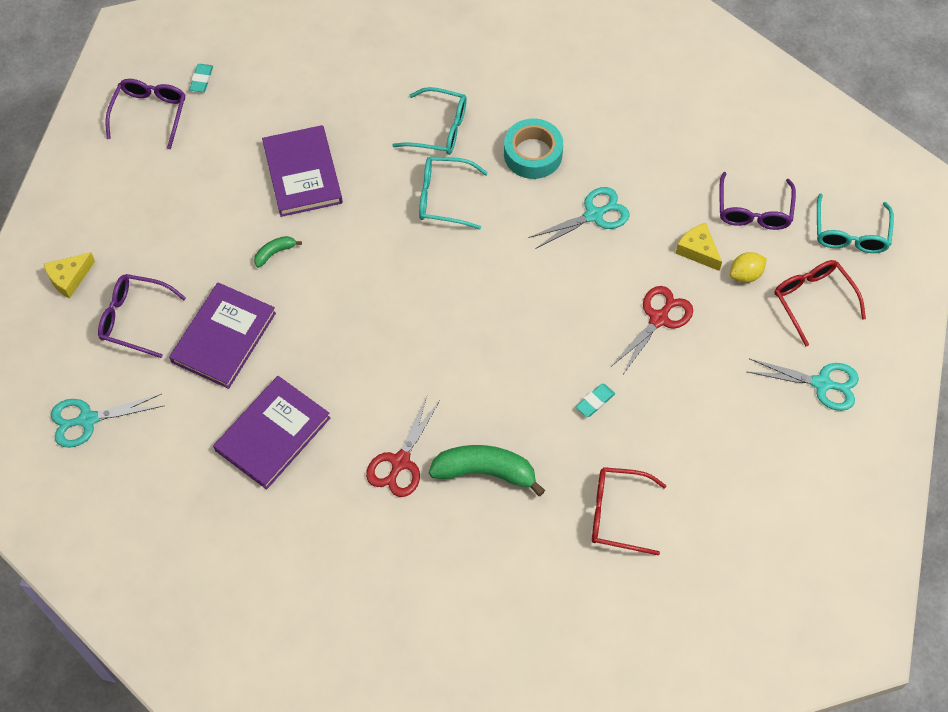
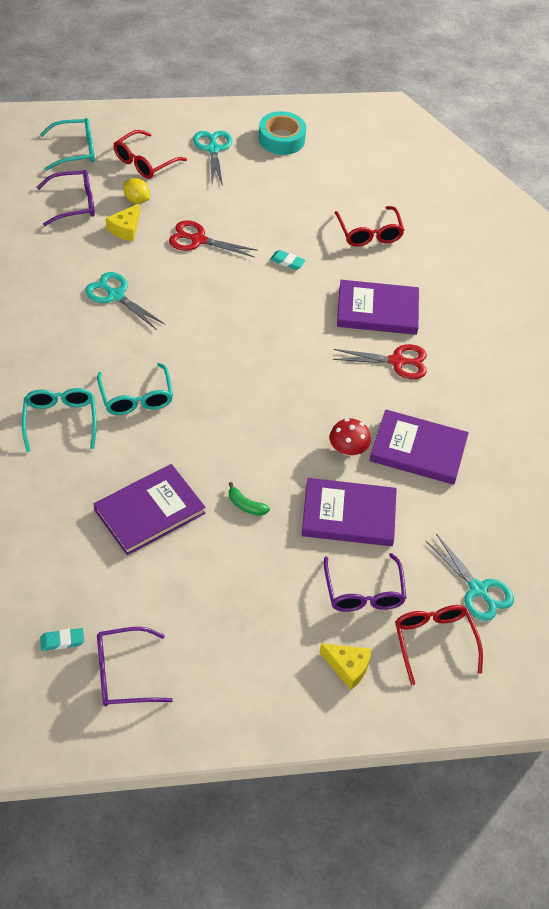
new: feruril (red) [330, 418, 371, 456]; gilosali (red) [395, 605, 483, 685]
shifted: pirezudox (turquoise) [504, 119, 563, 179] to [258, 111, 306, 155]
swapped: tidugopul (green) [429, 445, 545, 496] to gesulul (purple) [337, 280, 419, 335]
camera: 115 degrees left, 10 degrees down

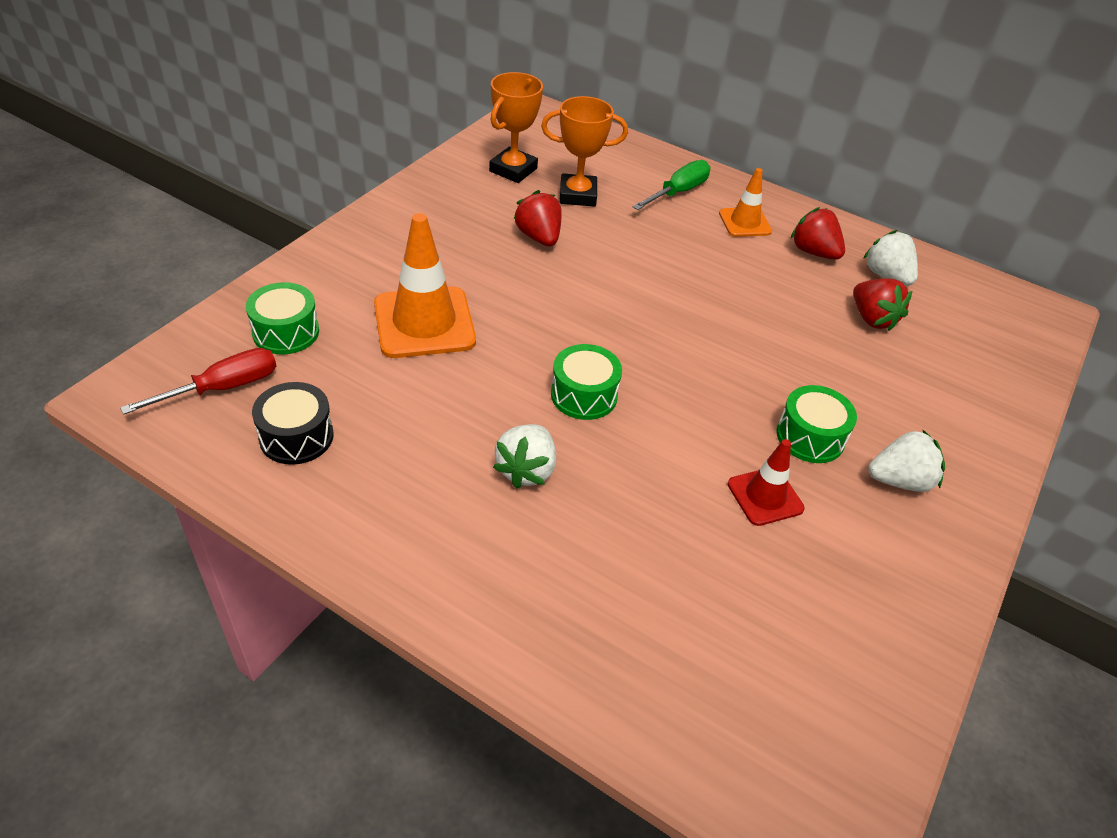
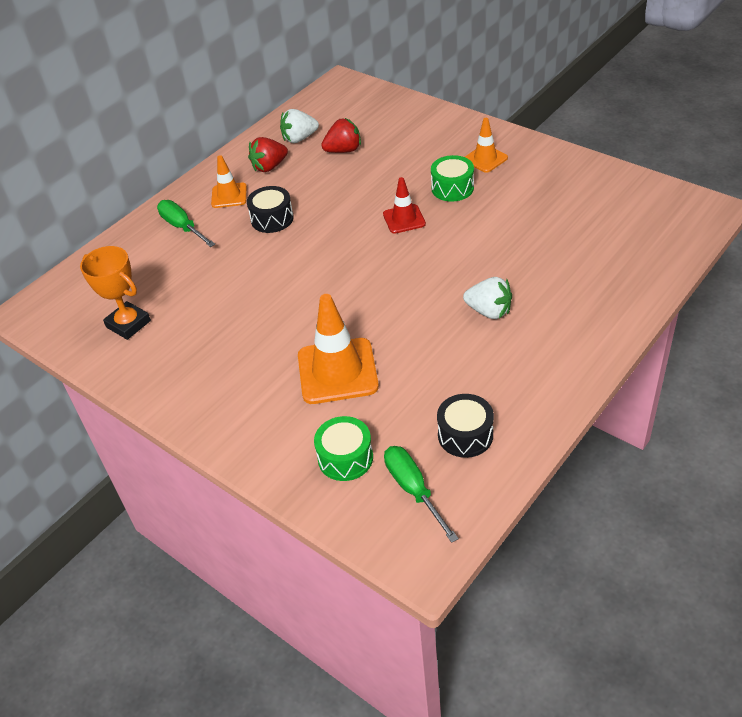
gone: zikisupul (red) [514, 190, 562, 246]; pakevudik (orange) [541, 96, 628, 207]; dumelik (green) [551, 344, 622, 420]
new: dumelik (black) [247, 186, 294, 233]
shifted: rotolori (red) [728, 439, 805, 526] to [383, 177, 426, 234]
swapped: zikisupul (white) [868, 429, 945, 492] to rotolori (orange) [465, 118, 508, 173]
repainted: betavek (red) [120, 348, 276, 415] to betavek (green) [384, 446, 459, 543]
camera: 75 degrees left, 0 degrees up

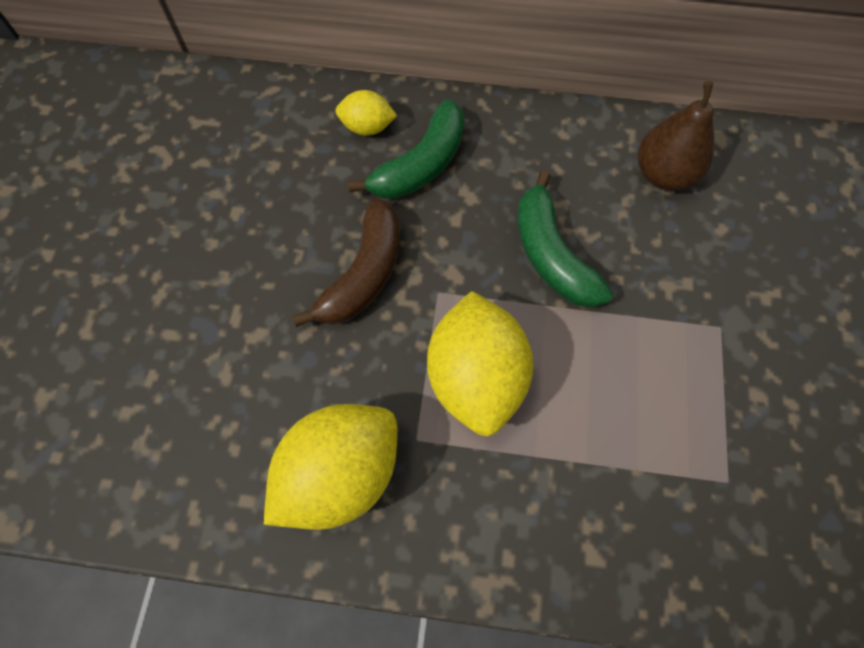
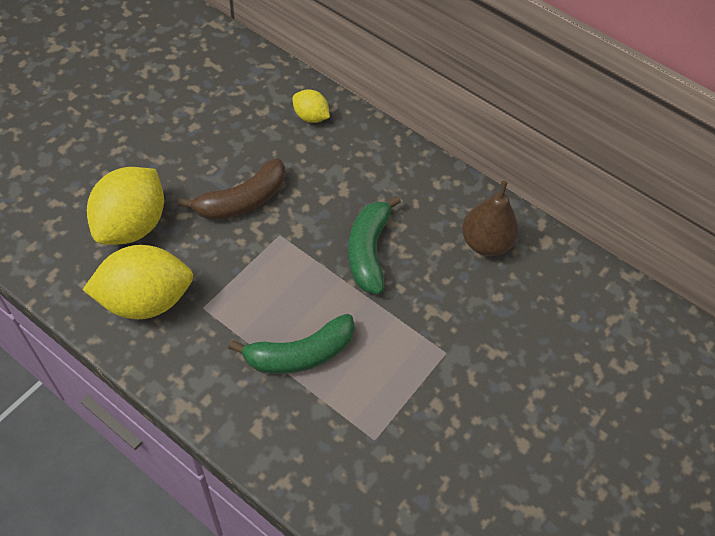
shifted: tidugopul (green) [348, 99, 465, 199] to [228, 314, 355, 374]; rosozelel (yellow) [427, 291, 533, 436] to [87, 167, 164, 245]
camera: 25 degrees right, 10 degrees down

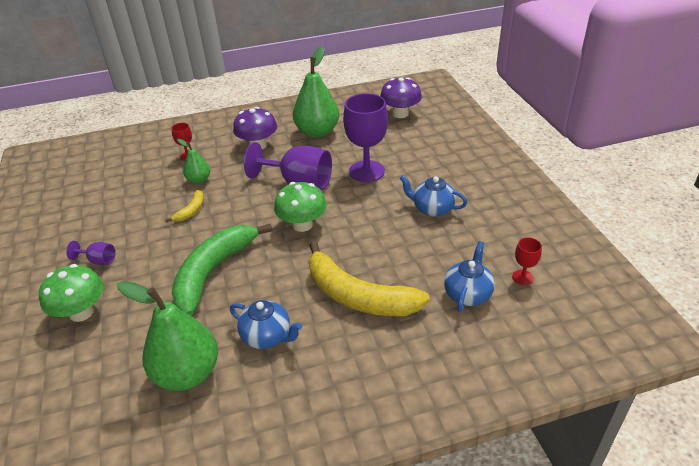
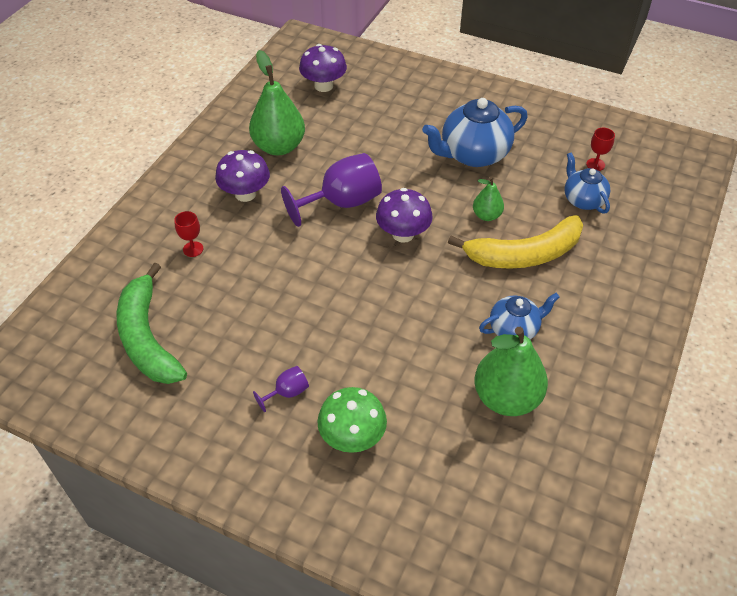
gone: tidugopul (yellow) [165, 190, 204, 222]; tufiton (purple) [343, 93, 388, 182]
shifted: tidugopul (green) [171, 223, 273, 316] to [117, 262, 187, 384]; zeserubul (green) [177, 139, 210, 184] to [473, 177, 504, 221]
repainted: feruril (green) [274, 182, 327, 232] to feruril (purple) [376, 188, 433, 243]
scaled: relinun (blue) [399, 175, 467, 217] = [422, 98, 528, 167] x1.68
camera: 50 degrees left, 10 degrees up

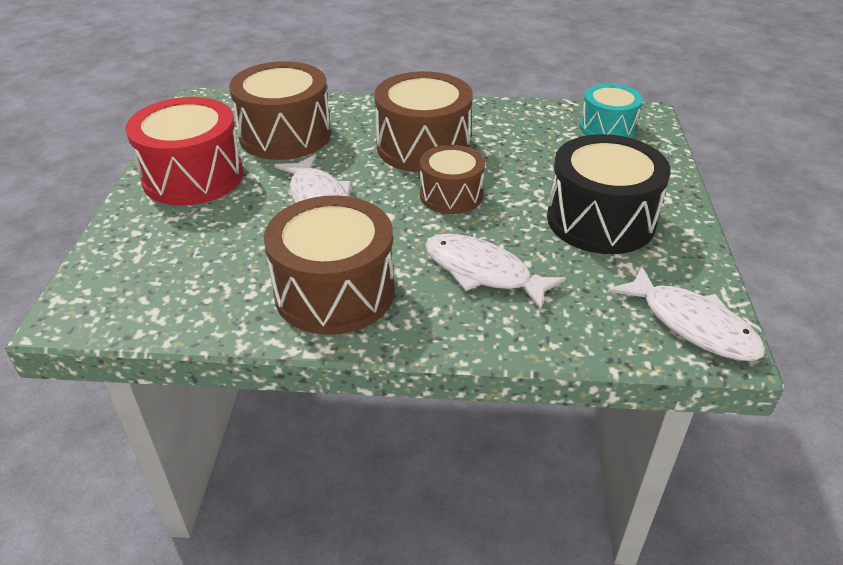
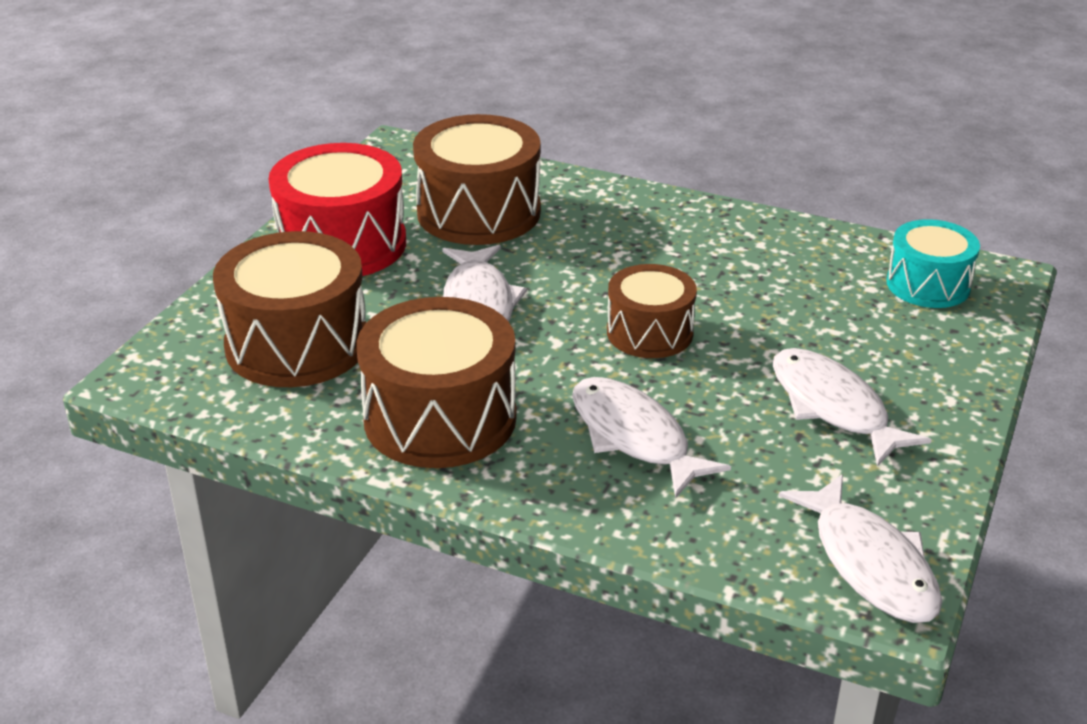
shifted: dumelik (brown) [374, 71, 473, 172] to [213, 231, 366, 387]
swapped: dumelik (black) [547, 134, 671, 254] to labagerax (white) [772, 348, 932, 467]
camera: 20 degrees right, 5 degrees down

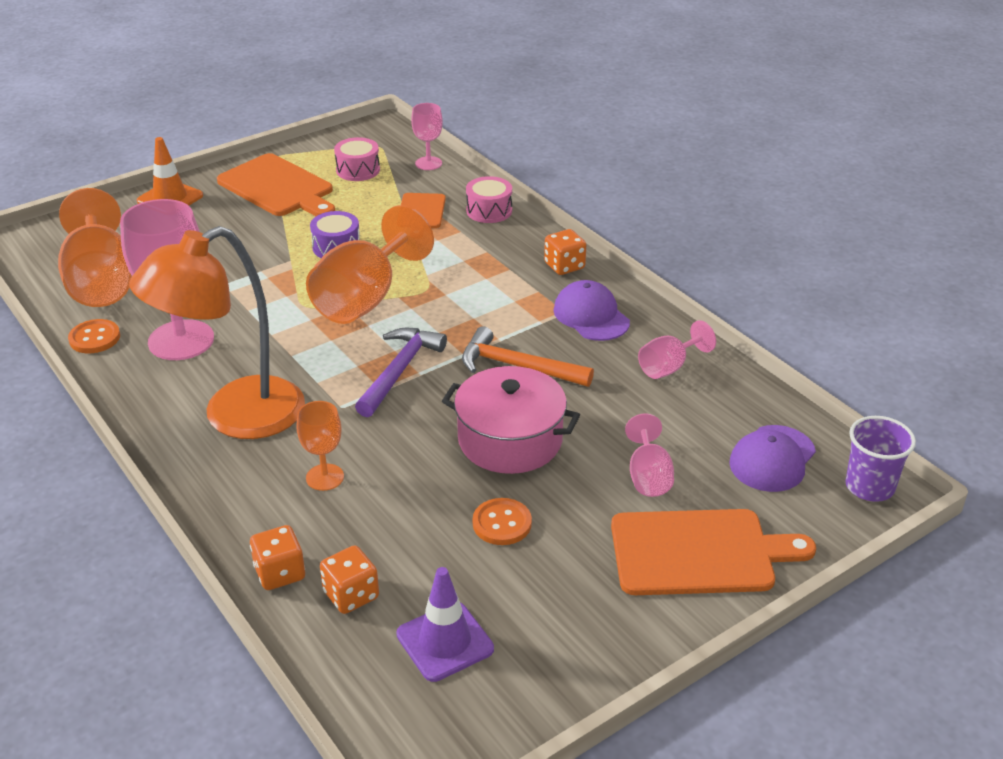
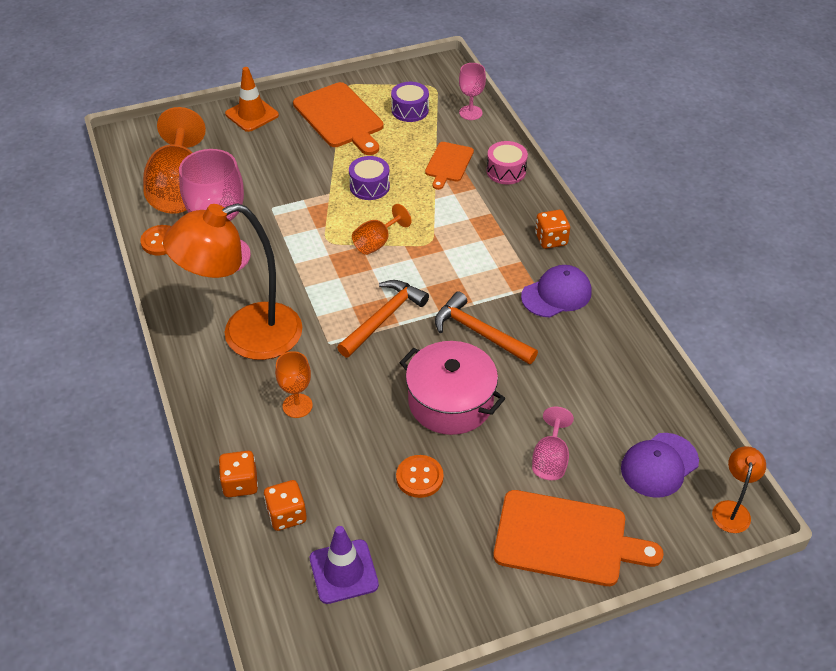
gone: tufiton (pink) [638, 320, 716, 379]
swapped: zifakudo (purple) [845, 416, 916, 502] to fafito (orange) [712, 446, 766, 533]
repainted: dumelik (pink) [334, 137, 380, 181] to dumelik (purple) [391, 82, 429, 122]; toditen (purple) [355, 328, 447, 417] to toditen (orange) [337, 280, 429, 357]
rotated: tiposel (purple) [553, 280, 630, 341] = [521, 265, 591, 317] 75 degrees clockwise
scaled: tufiton (orange) [306, 205, 434, 324] = [352, 204, 411, 255] x0.51
camera: 15 degrees right, 10 degrees up

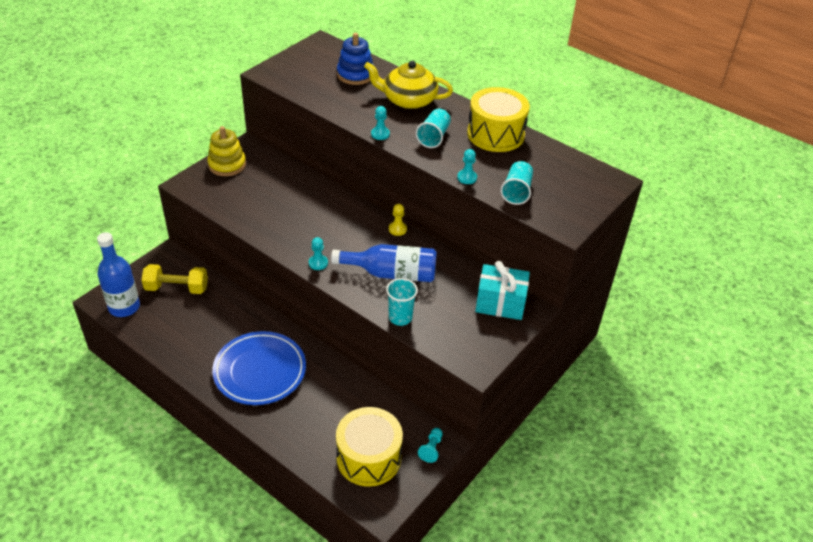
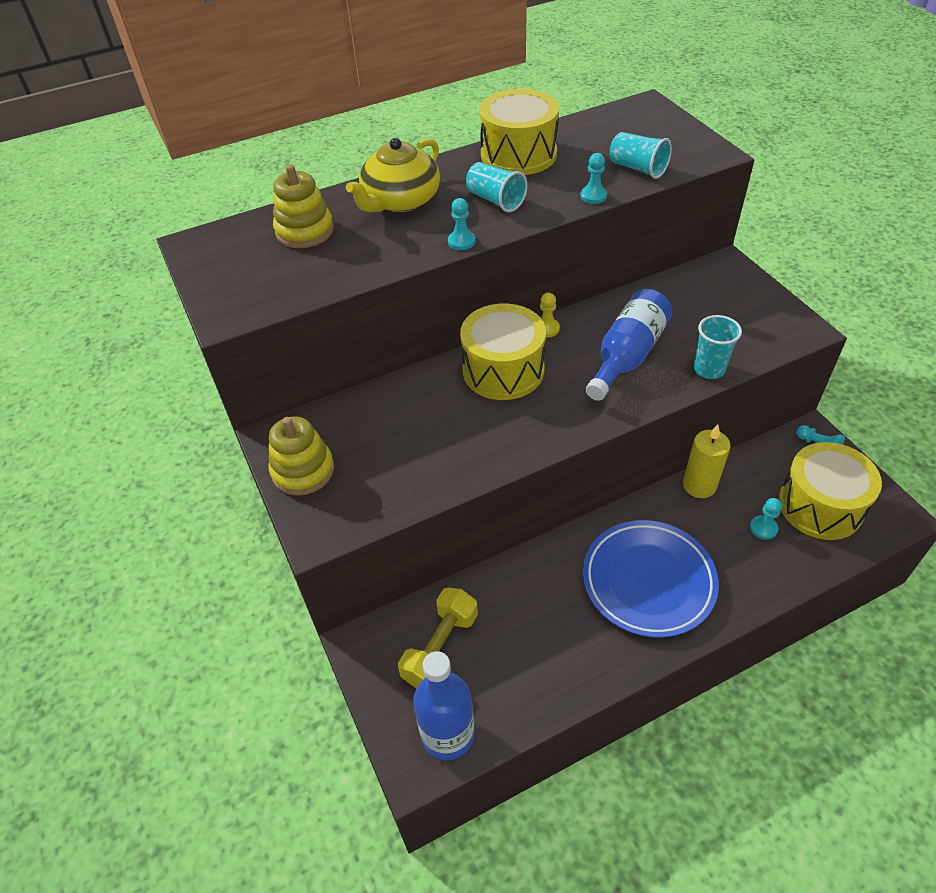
gone: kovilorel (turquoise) [475, 261, 530, 320]
new: dumelik (yellow) [460, 303, 546, 400]; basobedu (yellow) [683, 425, 731, 498]
shifted: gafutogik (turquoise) [309, 237, 328, 270] to [750, 498, 782, 540]
repainted: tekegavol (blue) [337, 33, 373, 85] to tekegavol (yellow) [273, 164, 334, 248]
camera: 60 degrees left, 5 degrees up

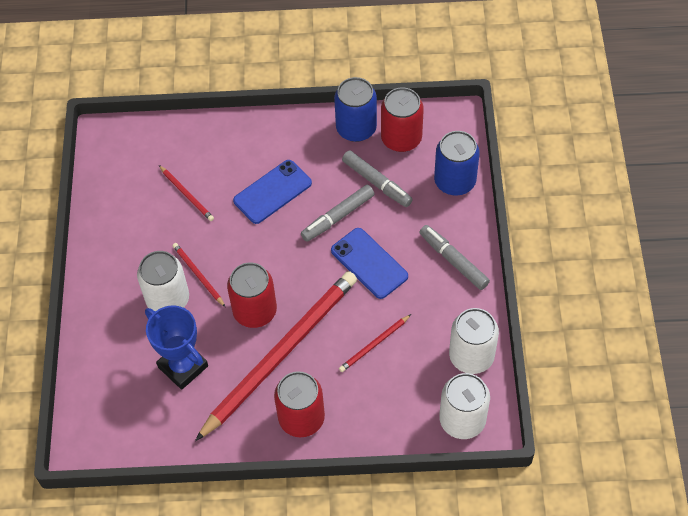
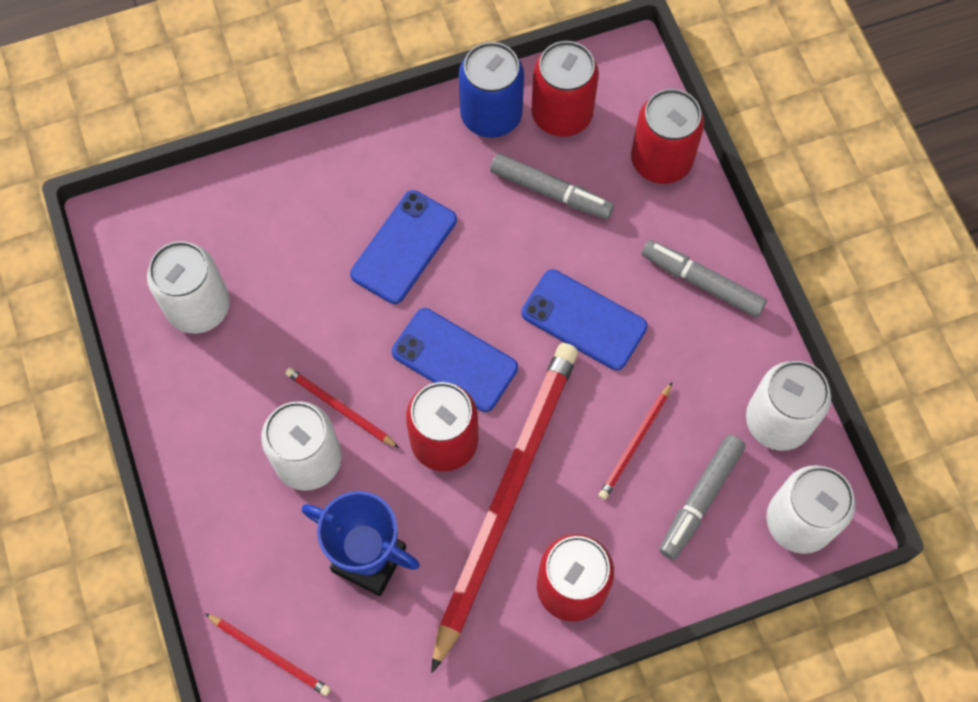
new: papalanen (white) [147, 241, 230, 334]; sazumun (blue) [392, 308, 518, 412]
shifted: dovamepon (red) [159, 165, 214, 221] to [205, 613, 330, 696]; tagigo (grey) [301, 185, 374, 242] to [659, 435, 745, 560]
repainted: papalanen (blue) [434, 131, 480, 195] to papalanen (red) [631, 89, 704, 184]
camera: 20 degrees left, 10 degrees up

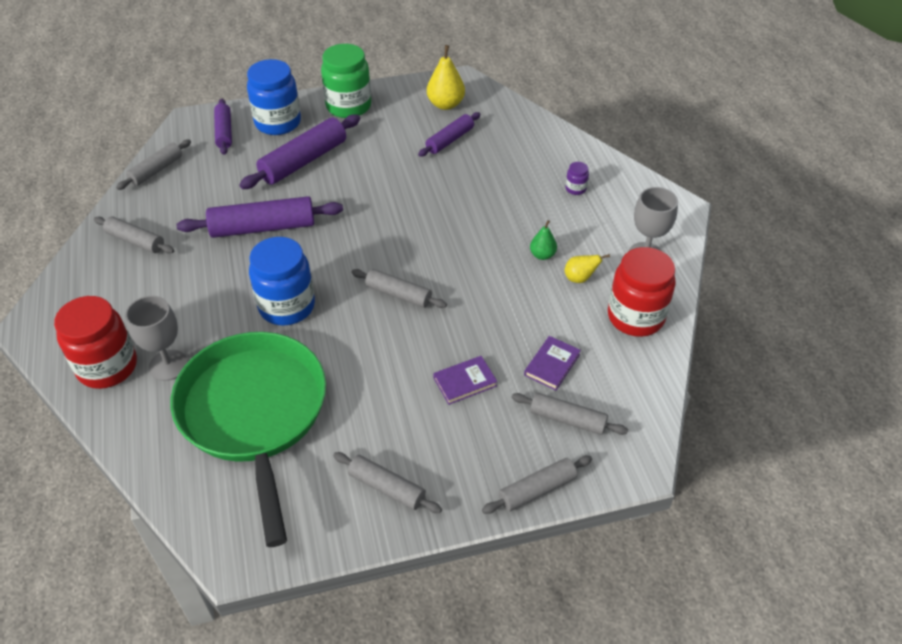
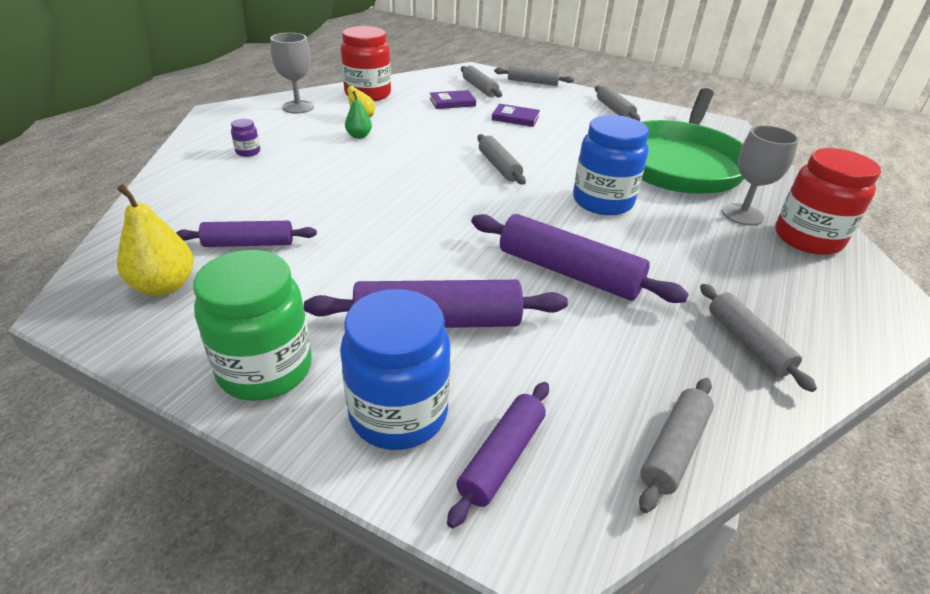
rotated: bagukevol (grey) [116, 139, 191, 190] = [639, 378, 714, 513] 45 degrees counterclockwise
camera: 140 degrees left, 10 degrees down

